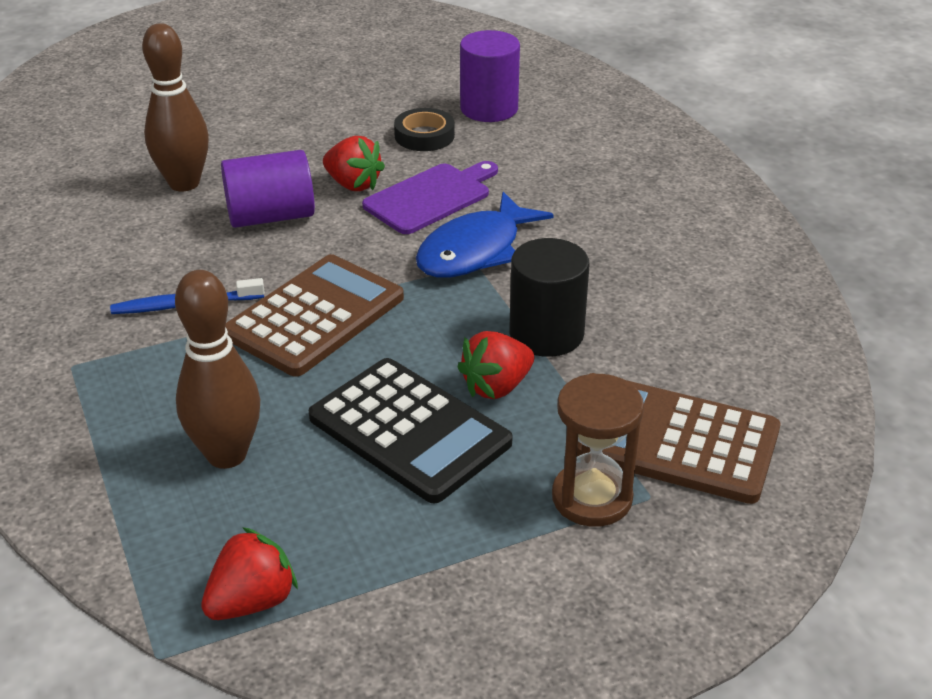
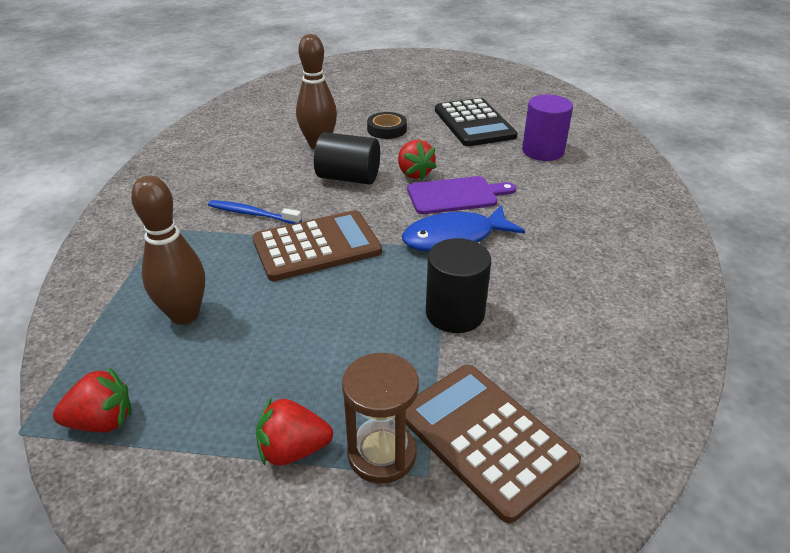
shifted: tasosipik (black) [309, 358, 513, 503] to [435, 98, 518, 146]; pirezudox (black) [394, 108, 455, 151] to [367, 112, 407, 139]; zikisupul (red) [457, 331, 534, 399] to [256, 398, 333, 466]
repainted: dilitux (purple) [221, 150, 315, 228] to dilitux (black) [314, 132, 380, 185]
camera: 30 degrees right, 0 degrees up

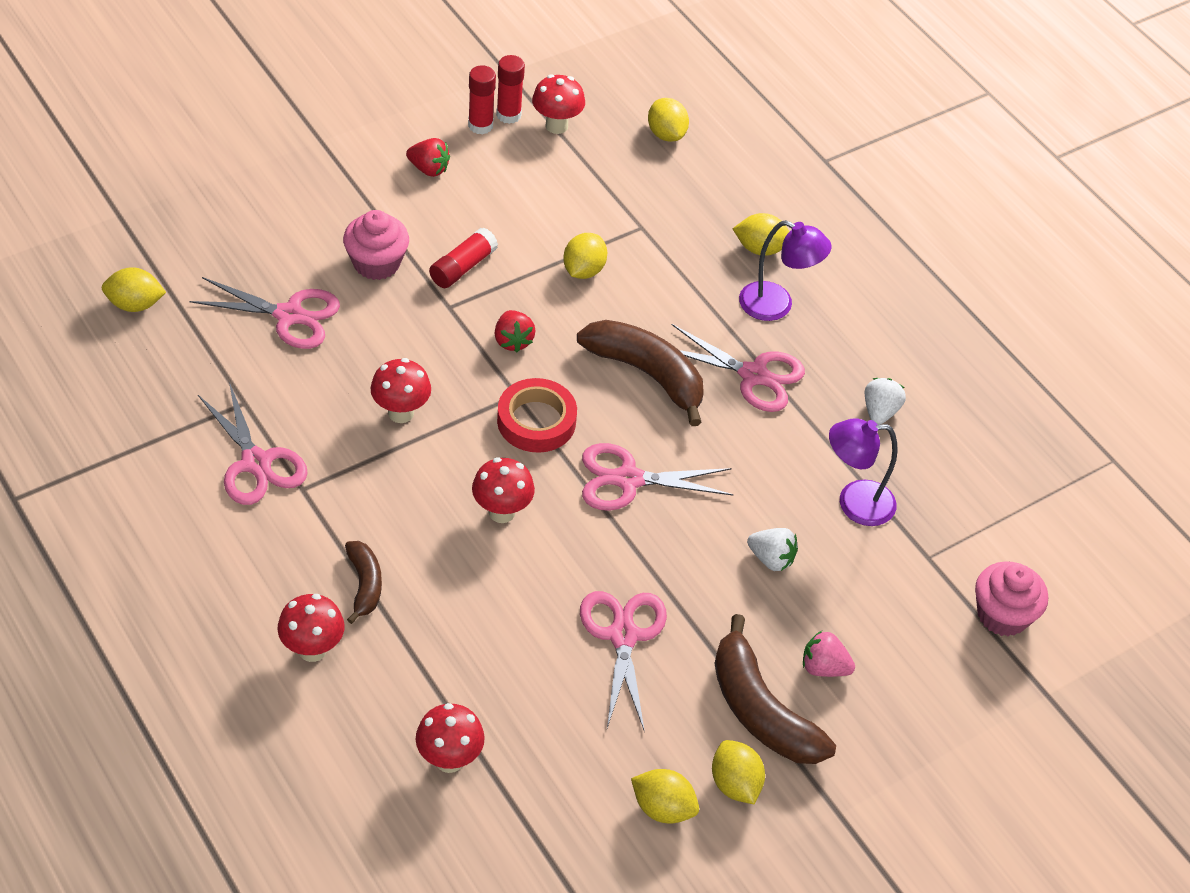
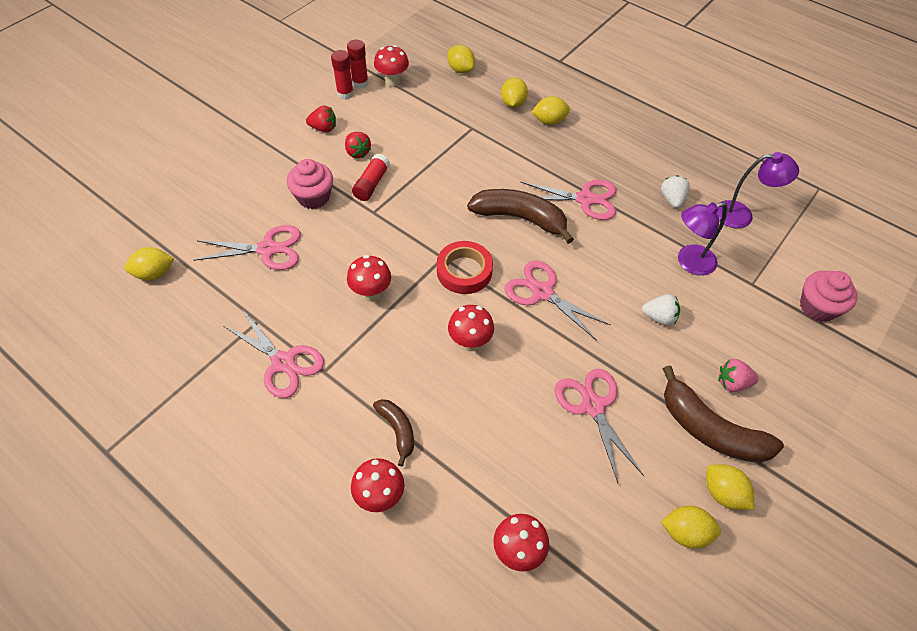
shifted: zikisupul (red) [494, 310, 536, 352] to [345, 132, 371, 158]; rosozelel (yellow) [563, 233, 607, 279] to [501, 77, 528, 108]; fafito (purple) [739, 220, 831, 321] to [717, 152, 799, 228]
rotated: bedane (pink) [582, 443, 734, 511] = [504, 261, 610, 341] 60 degrees clockwise
camera: 15 degrees left, 5 degrees up

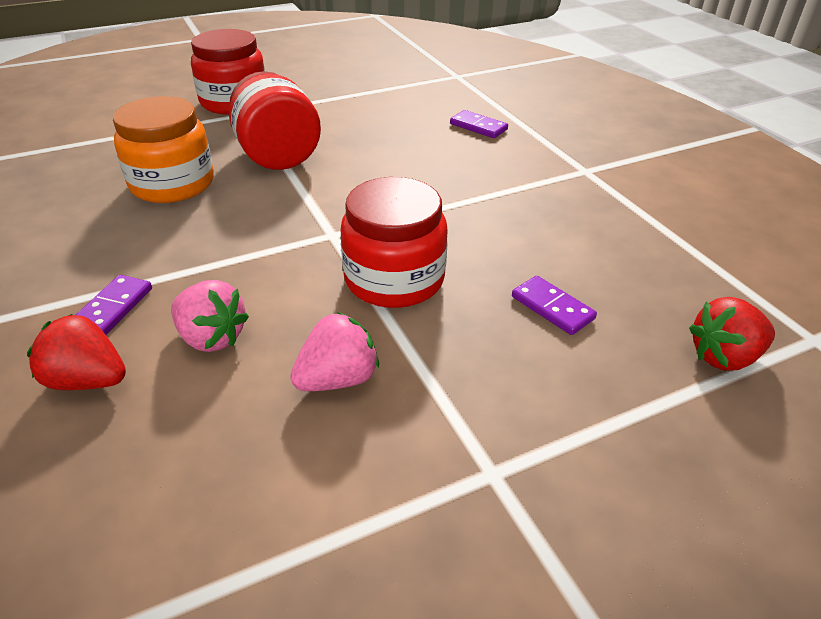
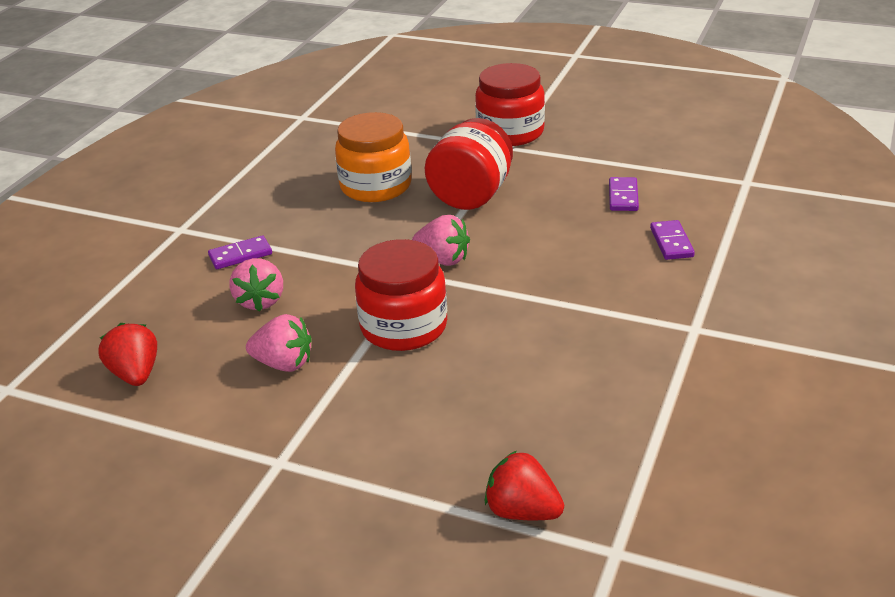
new: zikisupul (pink) [412, 215, 470, 266]
shifted: zikisupul (red) [27, 314, 126, 390] to [98, 323, 157, 386]; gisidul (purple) [512, 276, 597, 335] to [609, 177, 639, 211]
camera: 50 degrees right, 5 degrees down

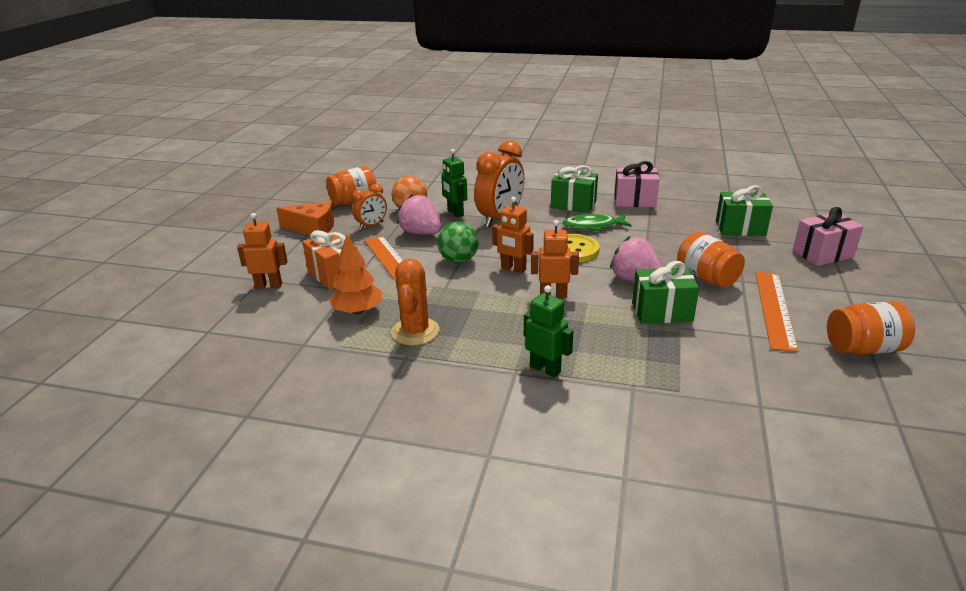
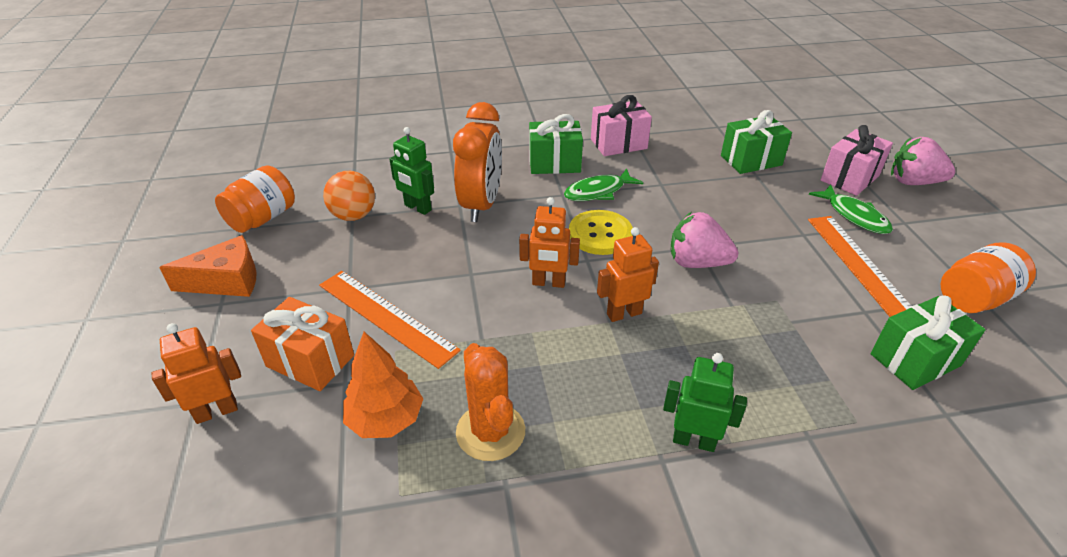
gone: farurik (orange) [352, 184, 387, 230]; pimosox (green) [437, 222, 478, 263]; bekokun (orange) [677, 232, 745, 288]
new: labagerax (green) [809, 185, 893, 234]
shifted: zikisupul (pink) [397, 194, 441, 235] to [891, 137, 955, 185]; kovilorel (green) [632, 261, 699, 324] to [871, 295, 986, 390]
camera: 25 degrees left, 10 degrees up

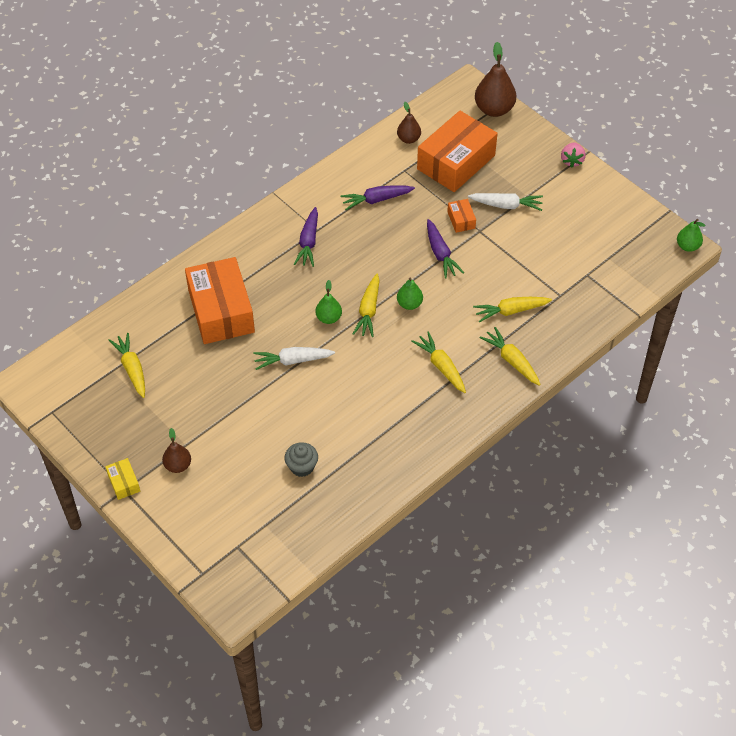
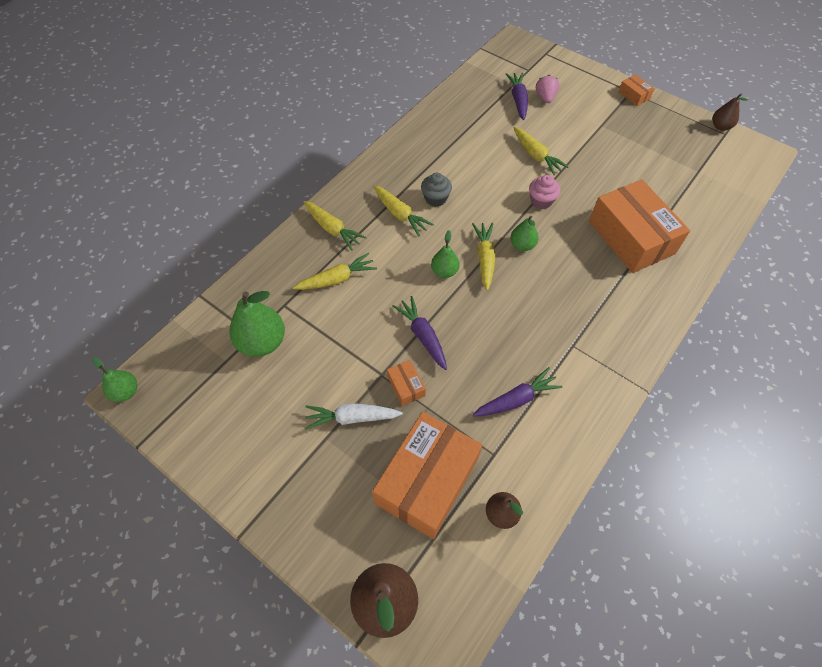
new: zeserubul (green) [229, 291, 285, 357]
shifted: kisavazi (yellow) [108, 333, 145, 398] to [514, 127, 569, 175]; zeserubul (brown) [162, 428, 191, 473] to [713, 93, 748, 131]; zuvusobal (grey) [285, 442, 318, 477] to [421, 173, 452, 207]; kisavazi (purple) [294, 207, 318, 267] to [506, 73, 528, 120]; zikisupul (pink) [561, 143, 586, 168] to [536, 75, 559, 103]
swapped: kisavazi (white) [253, 347, 335, 370] to zuvusobal (pink) [529, 175, 560, 209]
repainted: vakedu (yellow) [105, 458, 140, 500] to vakedu (orange) [619, 74, 655, 106]
camera: 170 degrees right, 5 degrees up

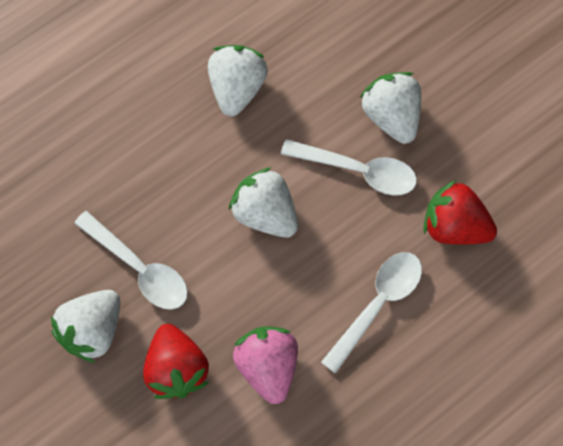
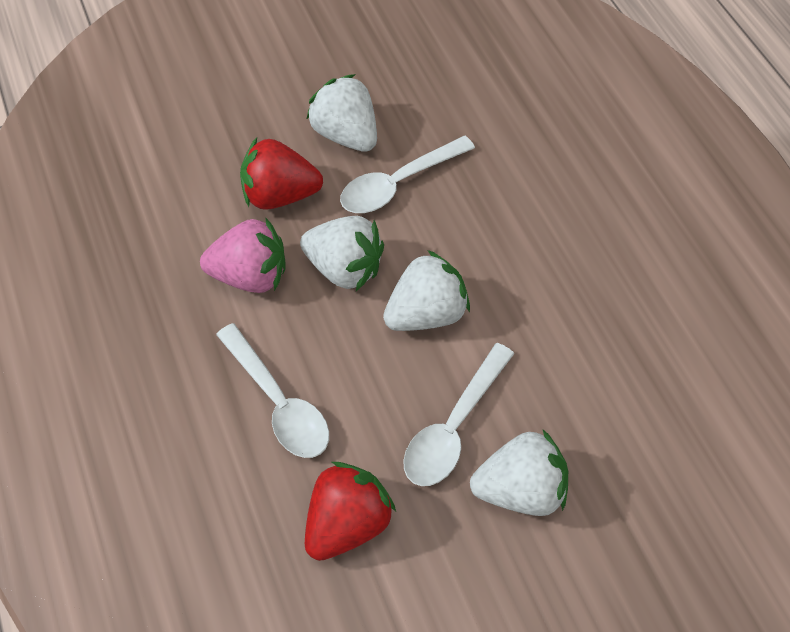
shifted: zikisupul (white) [208, 45, 268, 116] to [300, 216, 384, 291]
camera: 105 degrees right, 10 degrees down

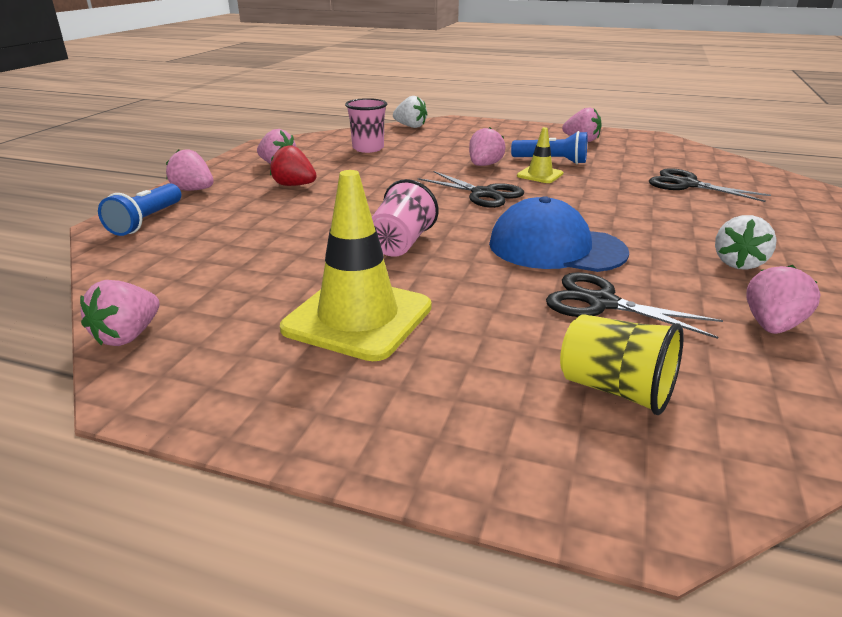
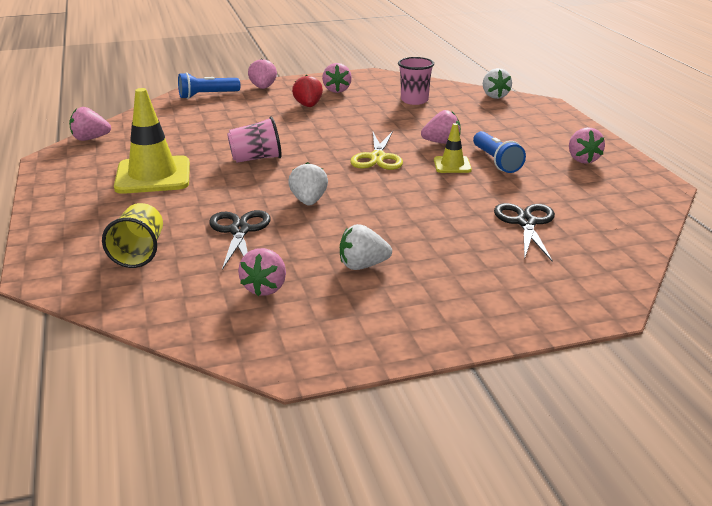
swapped: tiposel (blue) [489, 196, 629, 272] to zikisupul (white) [288, 162, 328, 206]
repainted: bedane (black) [418, 171, 524, 208] to bedane (yellow) [350, 131, 403, 170]
rotated: zikisupul (pink) [746, 265, 820, 334] = [238, 248, 286, 296] 105 degrees clockwise
camera: 55 degrees right, 0 degrees up

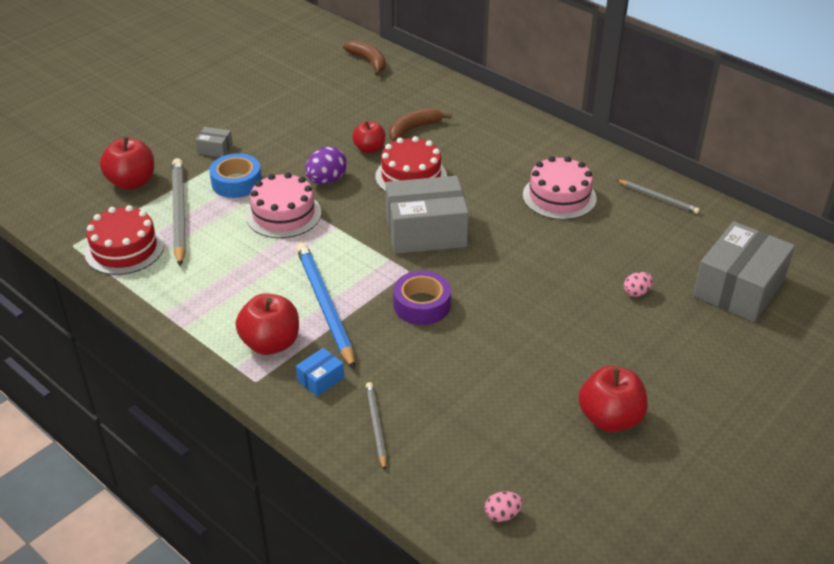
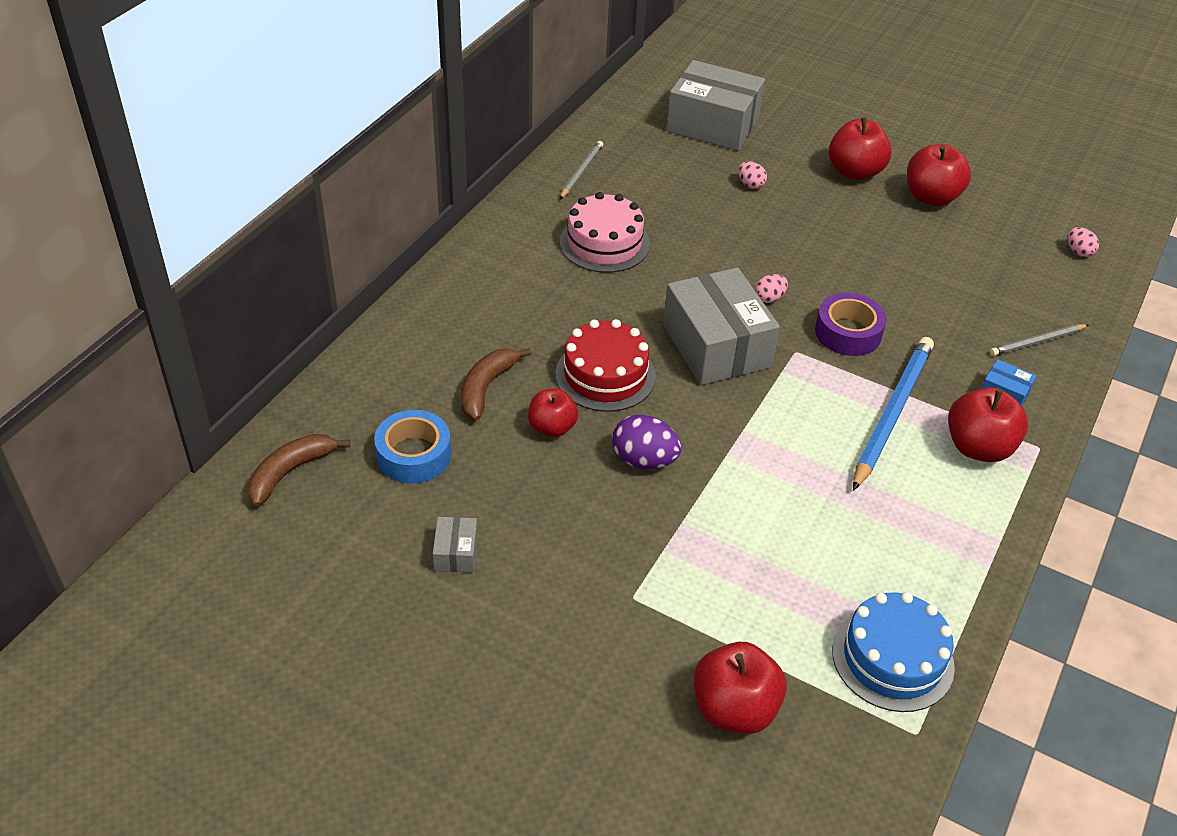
gone: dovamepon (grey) [172, 158, 186, 266]; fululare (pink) [246, 172, 321, 238]
new: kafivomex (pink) [755, 274, 788, 303]; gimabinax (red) [829, 117, 892, 180]
shifted: vakedu (grey) [195, 127, 233, 157] to [433, 517, 478, 572]; pirezudox (blue) [209, 153, 262, 198] to [374, 410, 451, 483]
repainted: fululare (red) [85, 205, 164, 275] to fululare (blue) [832, 592, 955, 712]
rotated: dovamepon (blue) [296, 243, 355, 370] = [853, 337, 934, 491] 150 degrees clockwise; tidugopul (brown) [389, 108, 452, 141] = [461, 348, 531, 420] 75 degrees clockwise
camera: 105 degrees left, 5 degrees up

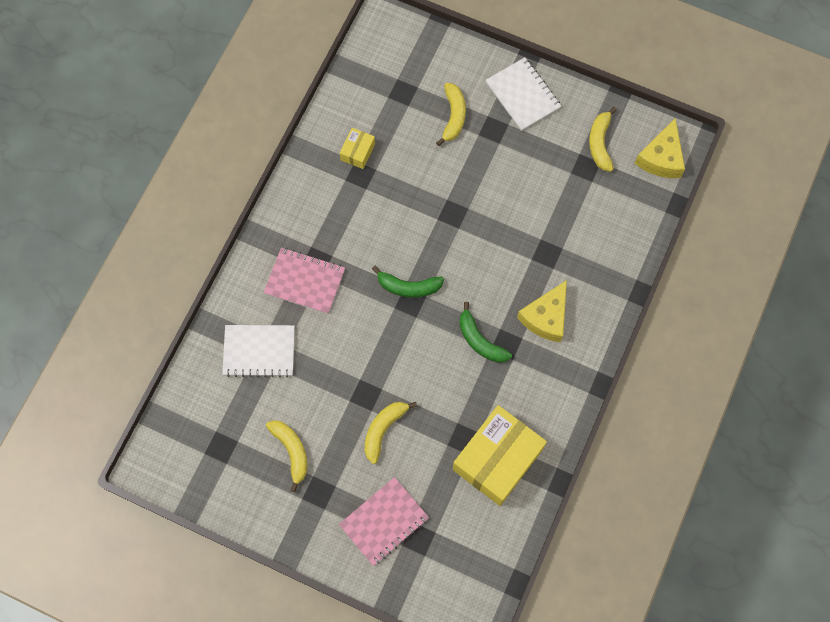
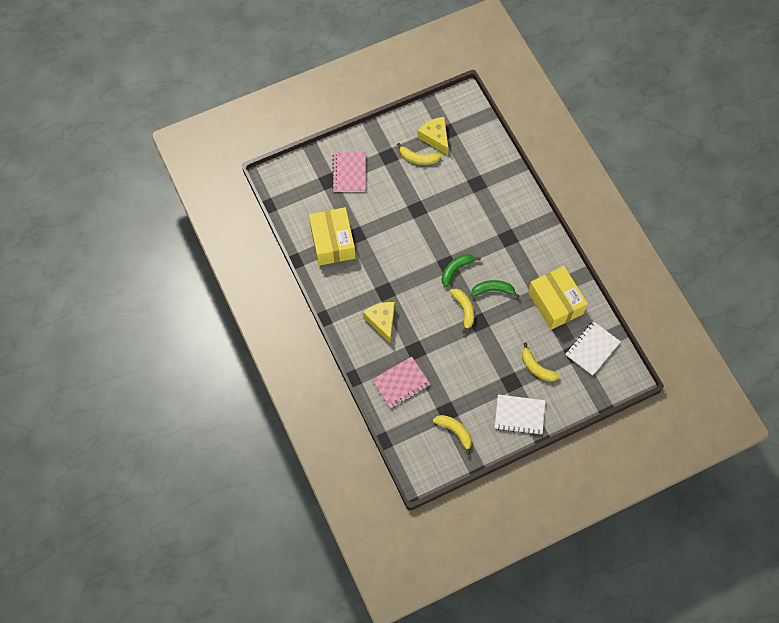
shifted: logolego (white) [222, 325, 295, 377] to [566, 321, 621, 376]; logolego (pink) [264, 248, 345, 314] to [372, 356, 430, 408]; tidugopul (yellow) [365, 402, 417, 464] to [450, 289, 474, 334]; tidugopul (green) [459, 302, 512, 363] to [471, 280, 520, 298]; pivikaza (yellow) [635, 118, 685, 178] to [417, 117, 449, 155]
scaled: vakedu (yellow) [340, 128, 375, 169] = [528, 266, 588, 330] x2.21
camera: 130 degrees right, 5 degrees down

